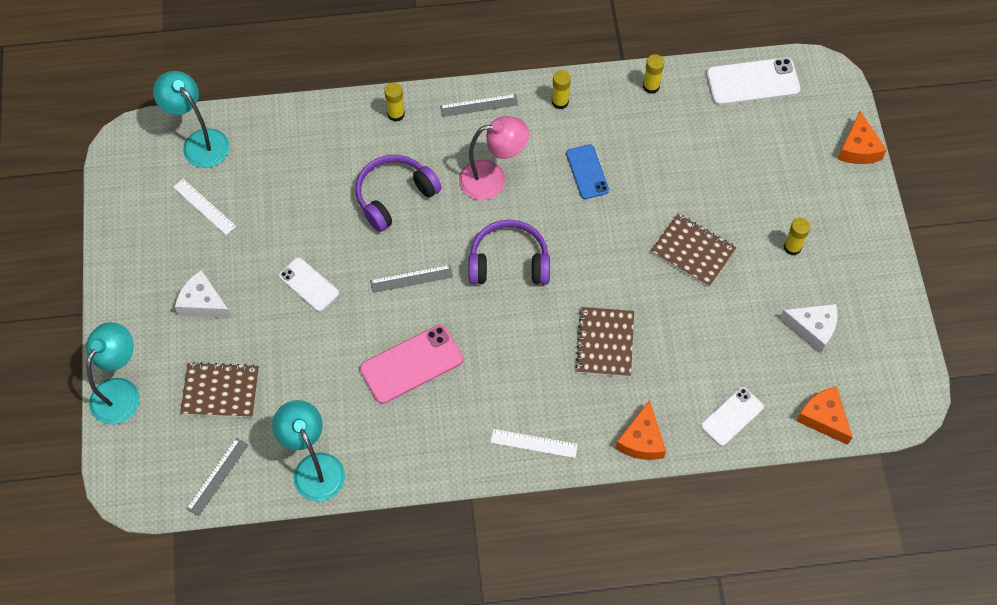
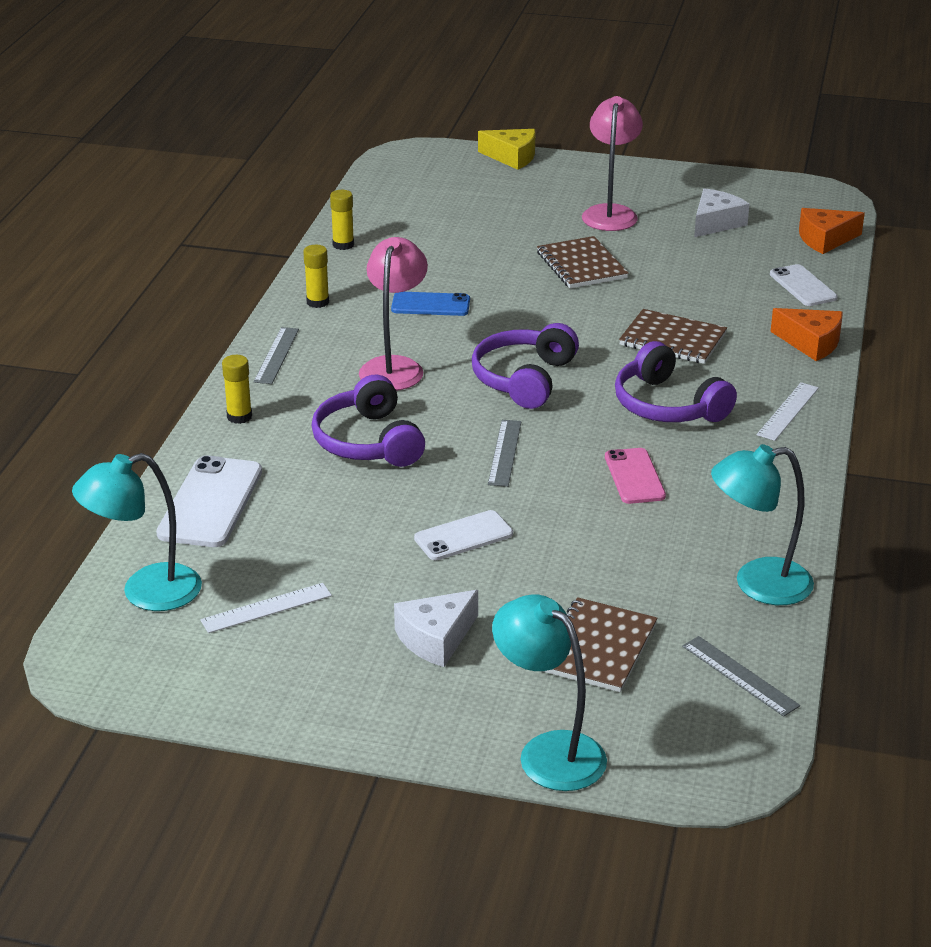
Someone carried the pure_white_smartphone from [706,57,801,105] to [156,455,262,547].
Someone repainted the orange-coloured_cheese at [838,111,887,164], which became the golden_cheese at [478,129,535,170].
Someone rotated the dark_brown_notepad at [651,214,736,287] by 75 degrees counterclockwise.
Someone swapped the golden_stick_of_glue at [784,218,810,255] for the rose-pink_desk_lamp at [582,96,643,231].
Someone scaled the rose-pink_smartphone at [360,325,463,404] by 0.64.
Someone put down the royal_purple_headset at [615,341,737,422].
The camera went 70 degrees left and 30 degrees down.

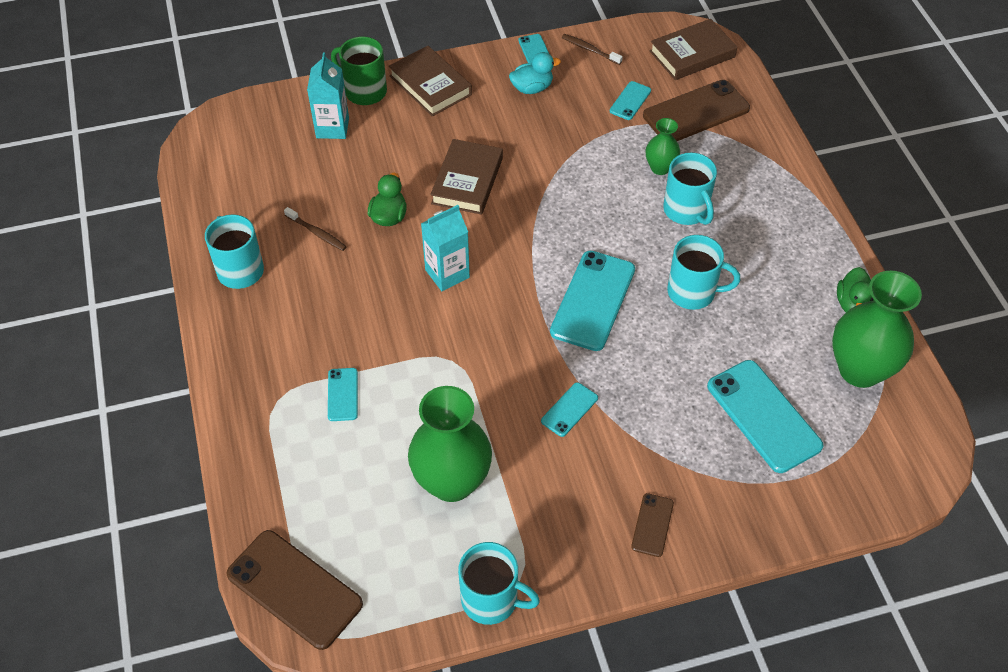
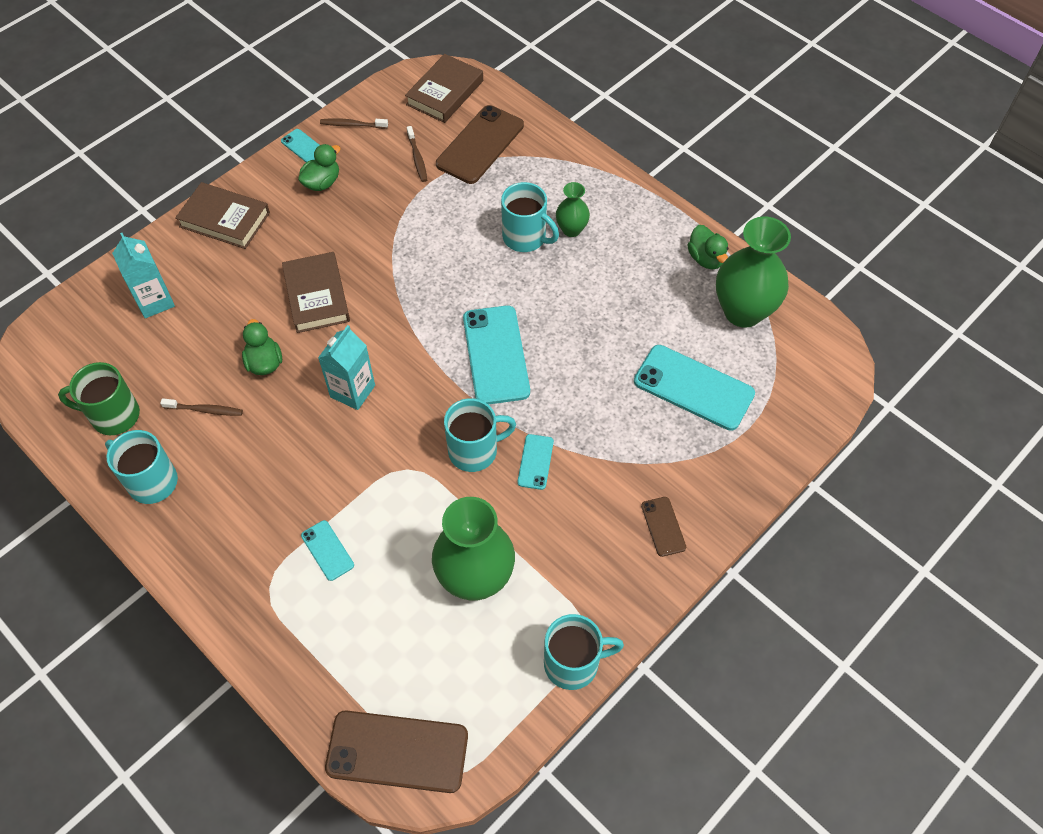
Someone carried the emerald_mug from [331,37,387,105] to [58,362,140,435].
Someone repainted the teal_duck at [509,52,561,94], which became the emerald_duck at [298,144,341,191].
Someone swapped the teal_smartphone at [610,81,651,120] for the dark_brown_dental_brush at [407,126,427,182].
Someone carried the teal_mug from [667,235,740,310] to [444,398,516,472].
Someone carried the emerald_tall_vase from [646,118,680,175] to [556,182,590,237].
The camera went 30 degrees left and 5 degrees up.

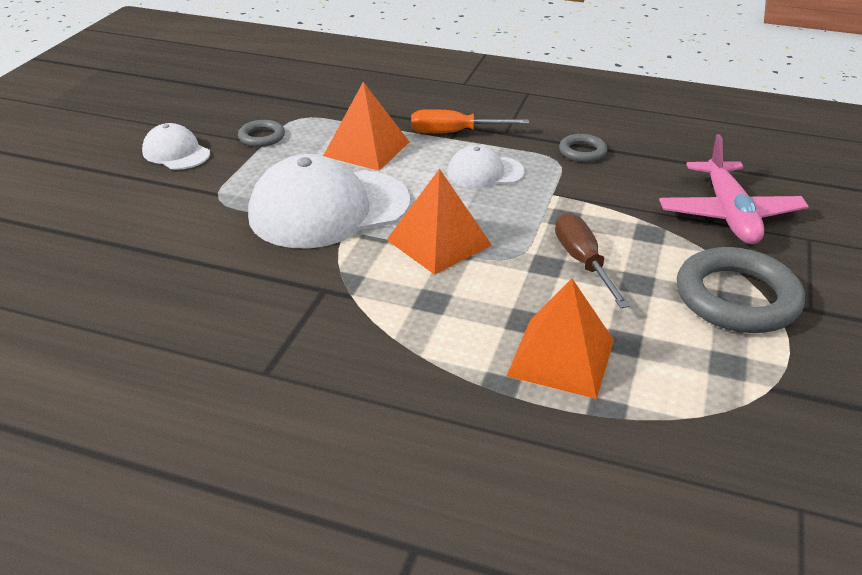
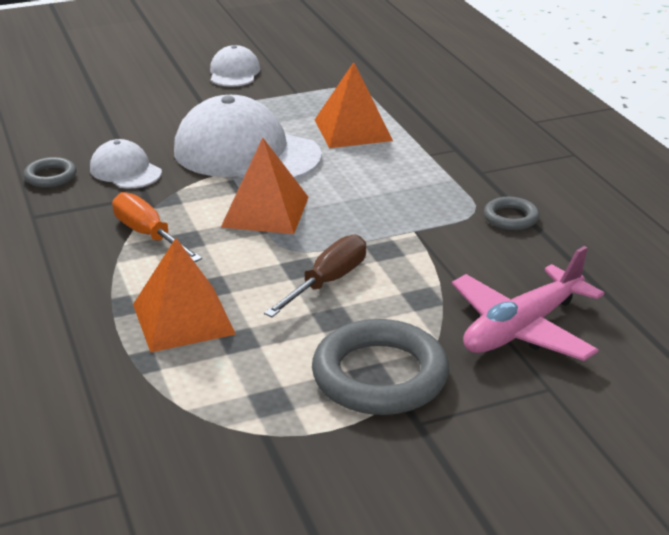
Someone carried the gray_hoop from [238,120,285,147] to [24,157,77,188].
Someone carried the pure_white_peaked_cap from [447,145,525,188] to [90,139,162,189].
Someone carried the orange-coloured_screwdriver from [411,109,529,133] to [112,192,202,262].
The camera went 50 degrees right and 5 degrees down.

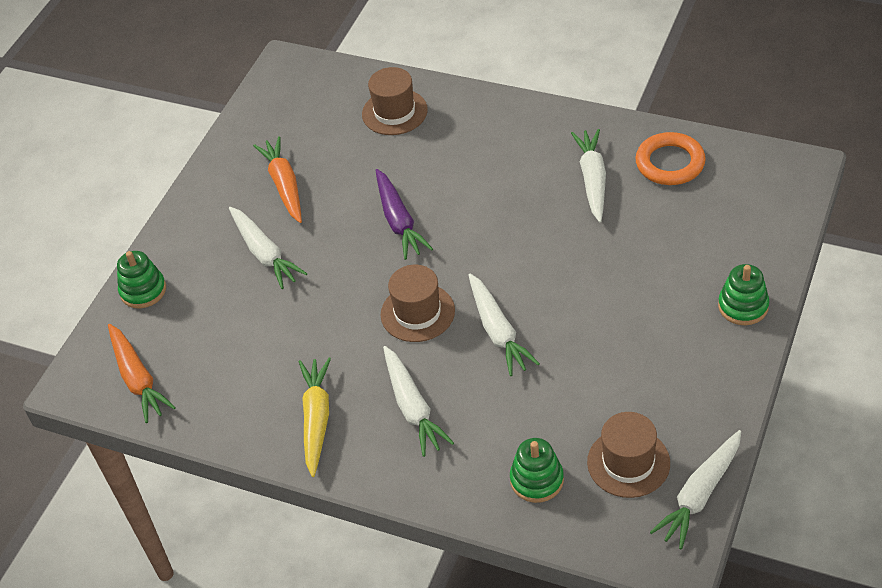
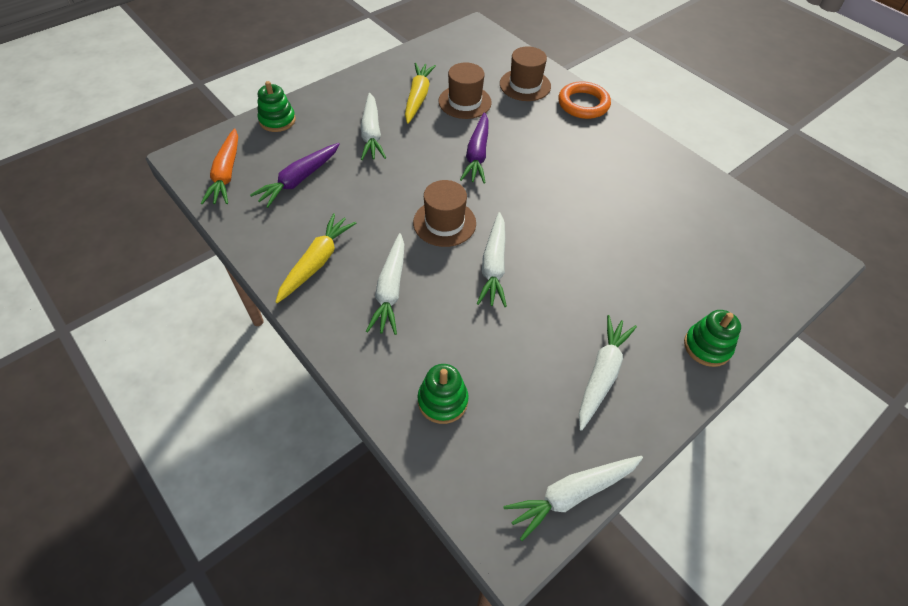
Someone put down the royal_purple_toy_carrot at [250,143,340,208].
Someone repainted the orange-coloured_toy_carrot at [253,136,302,223], which became the golden_toy_carrot at [405,63,436,124].
Someone carried the dark_brown_tall_hat from [587,412,670,498] to [439,62,492,119].
Someone carried the orange-coloured_hoop from [635,132,706,185] to [558,81,611,119].
Someone carried the pure_white_toy_carrot from [571,129,606,222] to [579,315,637,431].
The camera went 20 degrees right and 5 degrees up.

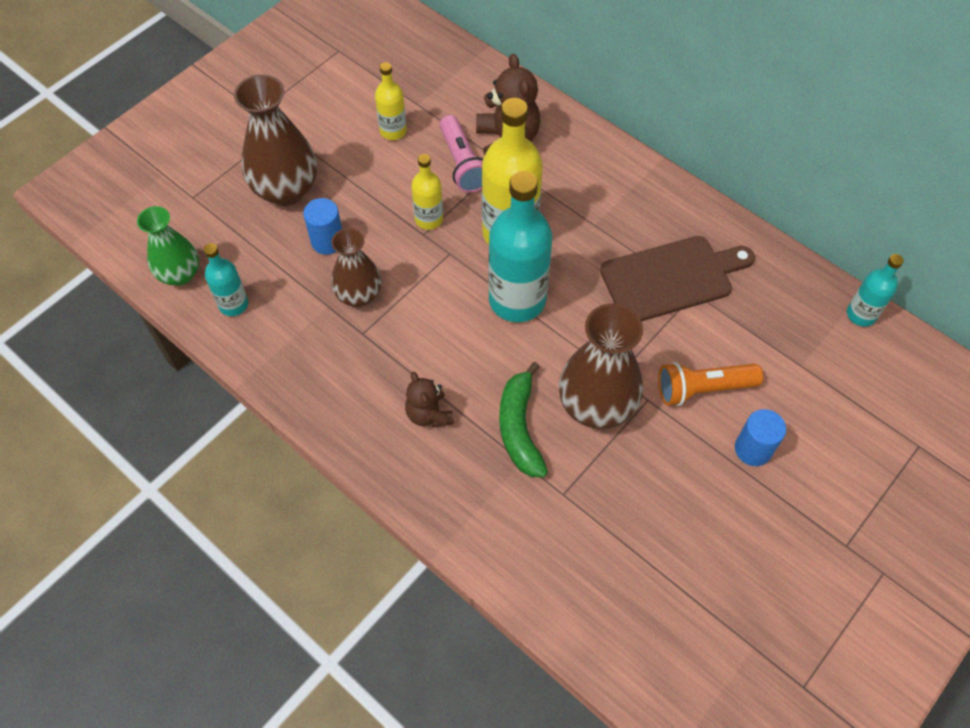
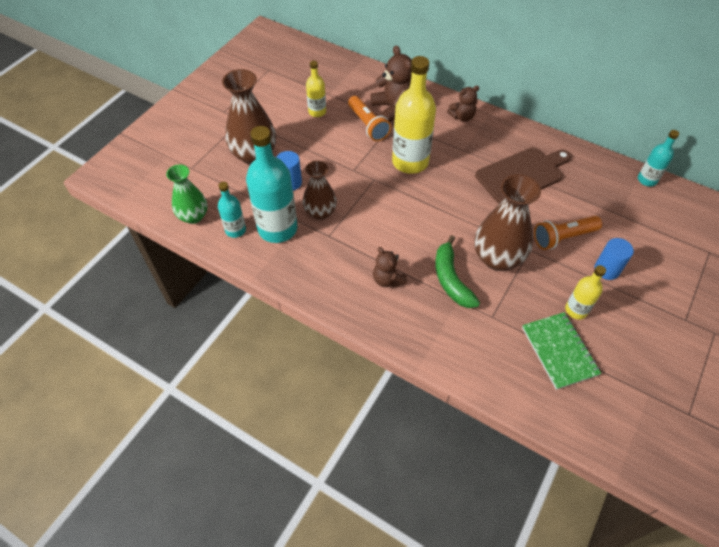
Someone carried the teal_drink_bottle from [488,171,552,322] to [246,126,298,243].
Someone repainted the rose-pink_flashlight at [439,115,483,193], which became the orange-coloured_flashlight at [348,96,391,141].
Someone put down the dark_brown_teddy at [447,86,479,122].
Someone put down the emerald_notepad at [522,312,601,390].
Someone carried the golden_drink_bottle from [411,154,443,230] to [565,265,606,320].
The camera went 10 degrees left and 5 degrees down.

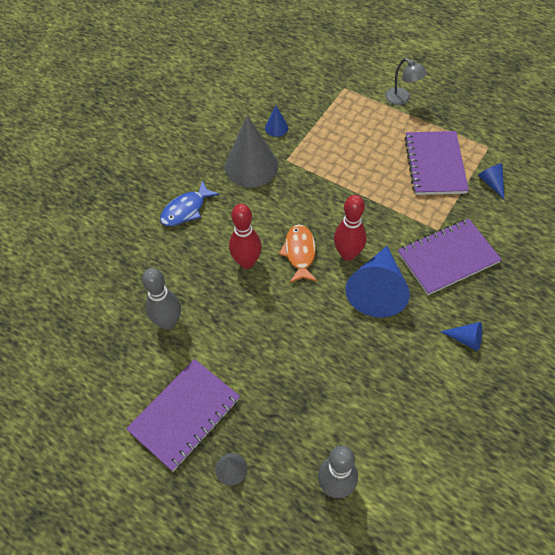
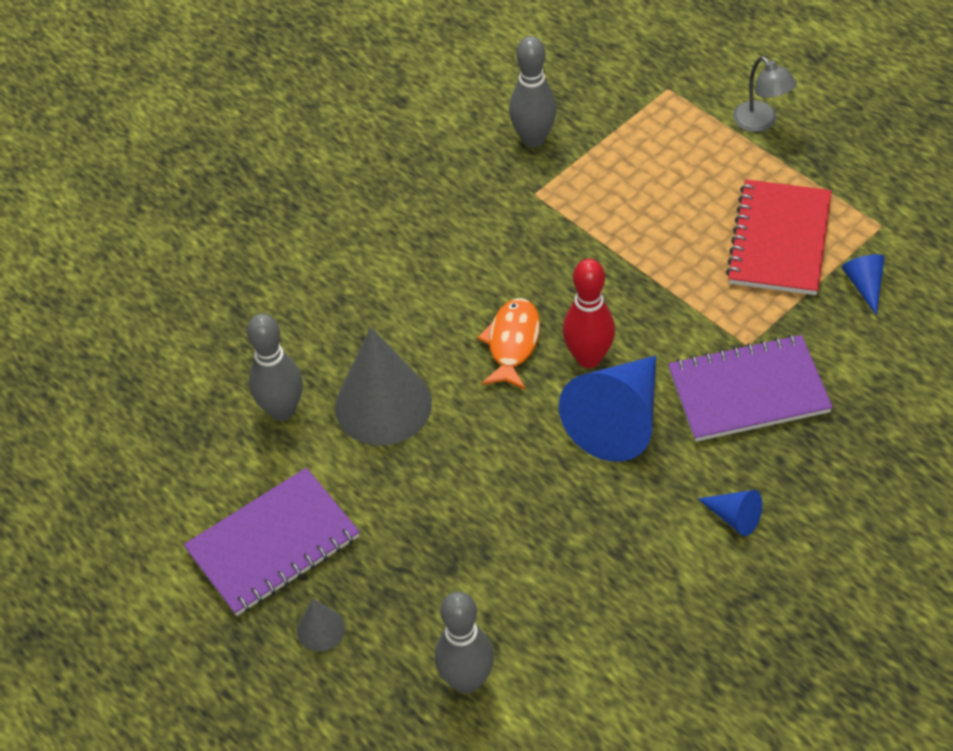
Someone carried the gray_cone_shape from [225,115,278,187] to [335,327,432,446].
Someone swapped the cobalt_cone_shape at [265,106,288,137] for the gray_tenpin at [509,36,557,147].
Someone repainted the royal_purple_notepad at [404,131,469,195], which became the crimson_notepad at [726,179,832,295].
Someone took away the cobalt_toy_fish at [160,180,220,226].
Someone took away the crimson_tenpin at [229,204,262,269].
The camera went 15 degrees right and 5 degrees down.

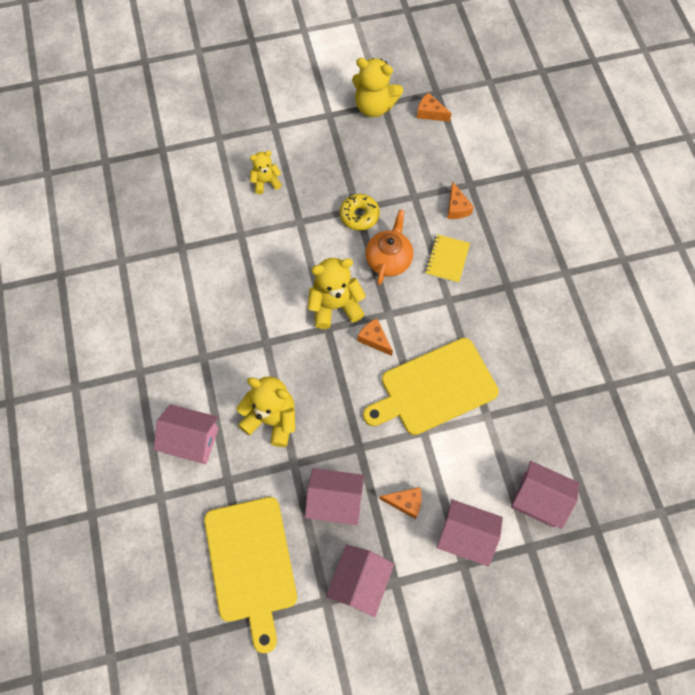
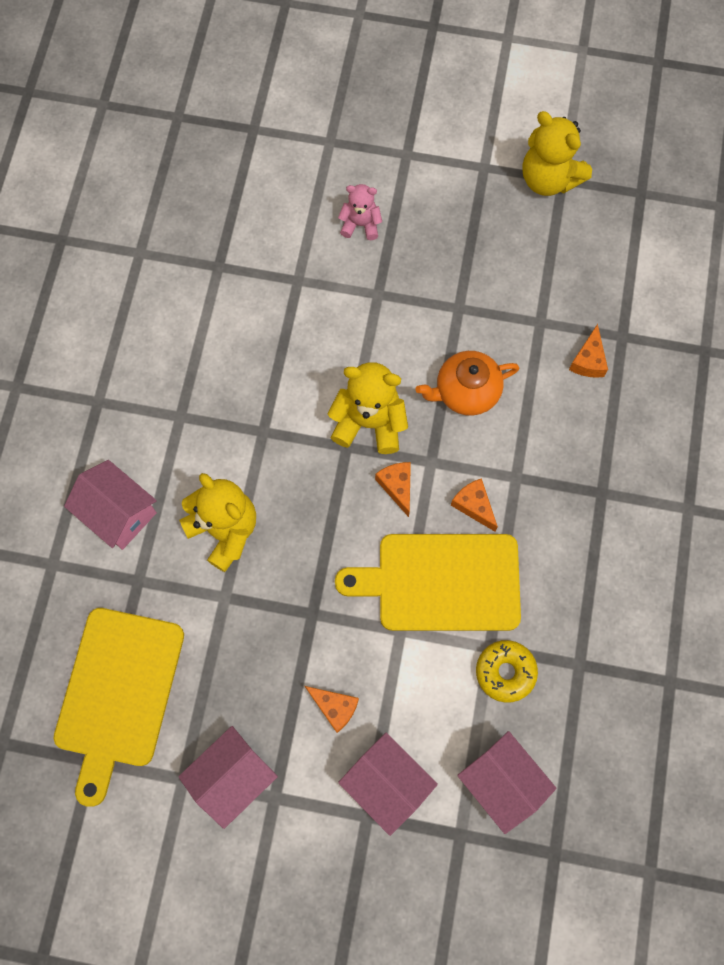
Someone repainted the golden_teddy at [250,151,282,194], which became the rose-pink_teddy at [338,184,382,240].
Someone rotated the orange-coloured_teapot at [365,209,413,285] by 150 degrees counterclockwise.
Someone carried the orange-coloured_cheese from [417,93,452,122] to [451,478,498,532].
Someone carried the golden_doughnut from [340,194,380,230] to [476,640,538,703].
Someone took away the rose-pink_cottage at [305,468,364,525].
Someone took away the golden_notepad at [425,234,470,283].
The camera went 25 degrees right and 5 degrees up.

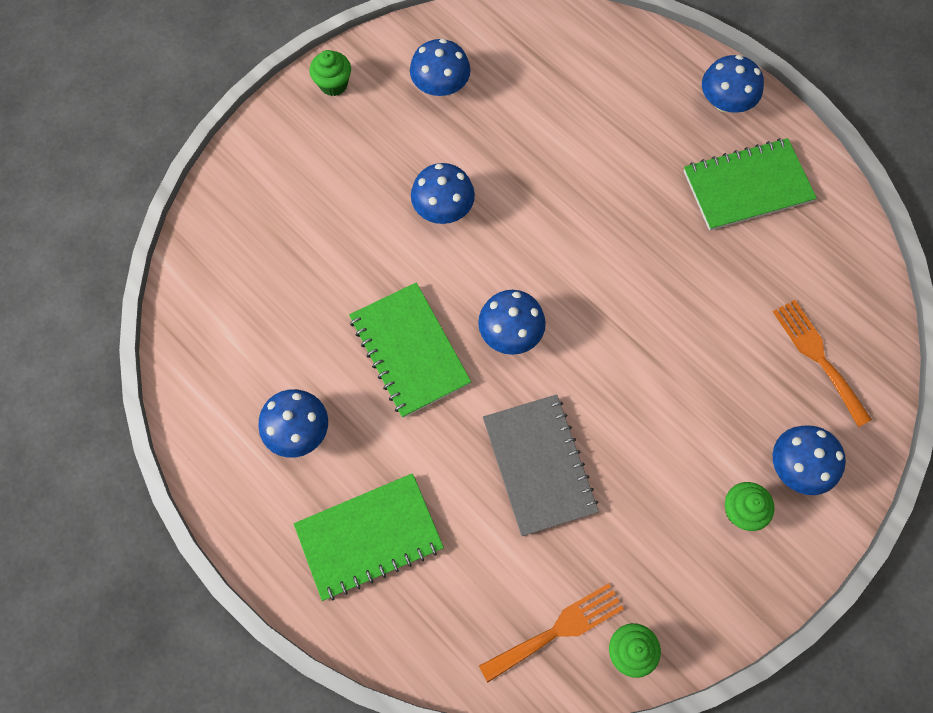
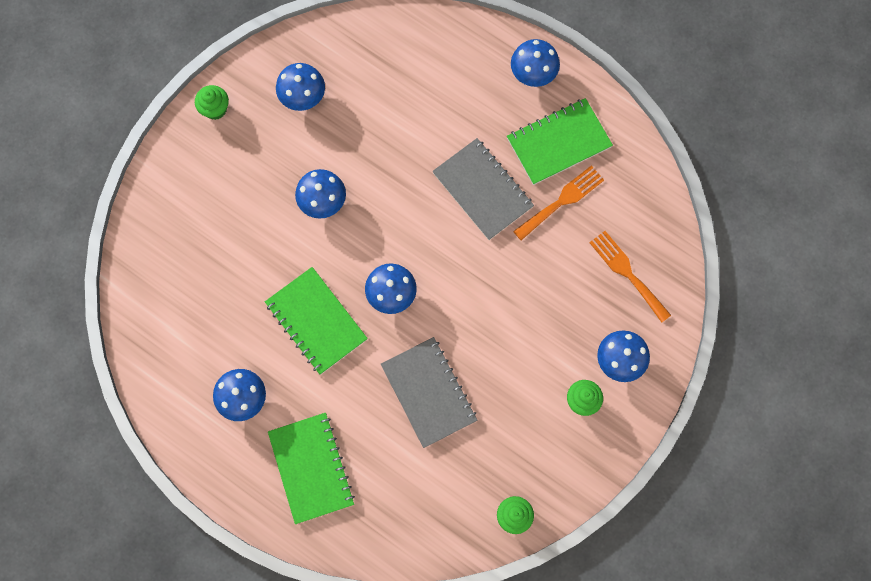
Someone rotated the emerald_notepad at [294,473,444,601] by 75 degrees counterclockwise.
Someone put down the gray_notepad at [432,138,534,240].
Someone carried the orange-coloured_dinner_fork from [479,583,624,682] to [513,166,604,240].
The camera went 10 degrees left and 5 degrees up.

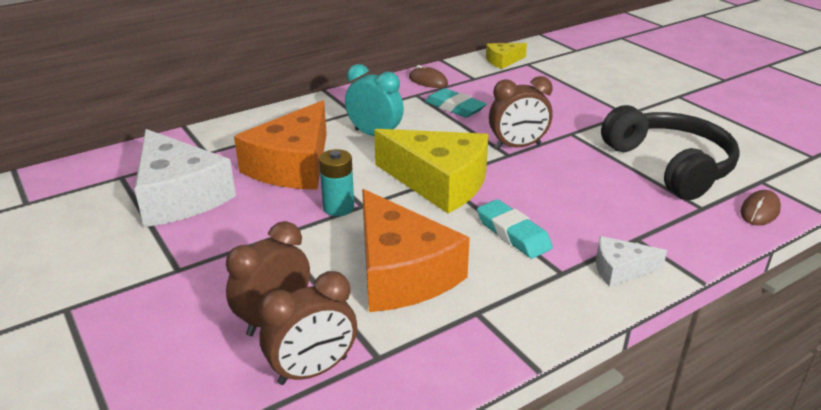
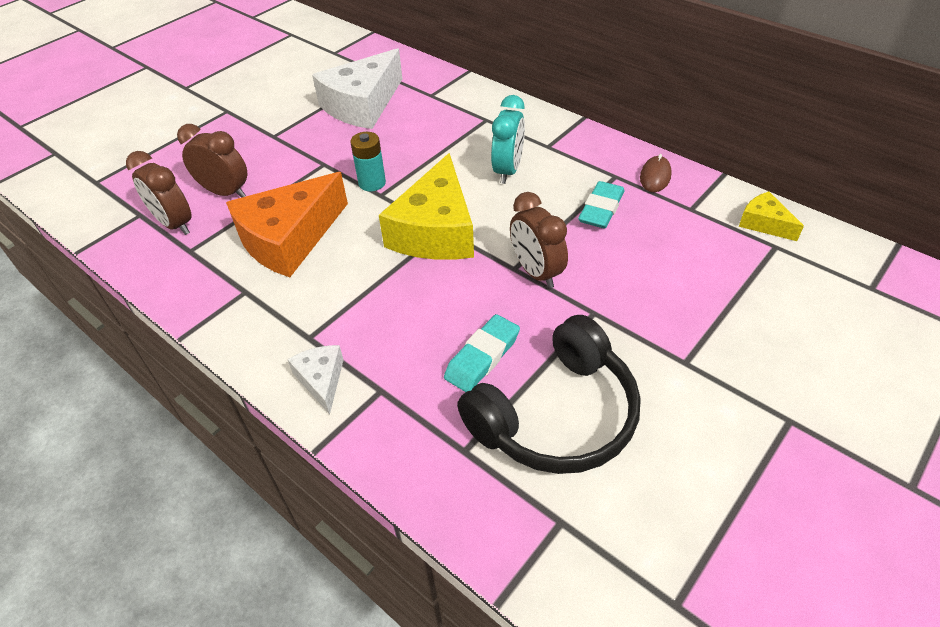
Someone carried the teal_gum_eraser from [477,199,553,259] to [444,314,520,392].
Someone took away the orange-coloured_cheese at [234,100,327,190].
Someone took away the dark_brown_mouse at [740,190,781,225].
The camera went 75 degrees right and 15 degrees up.

